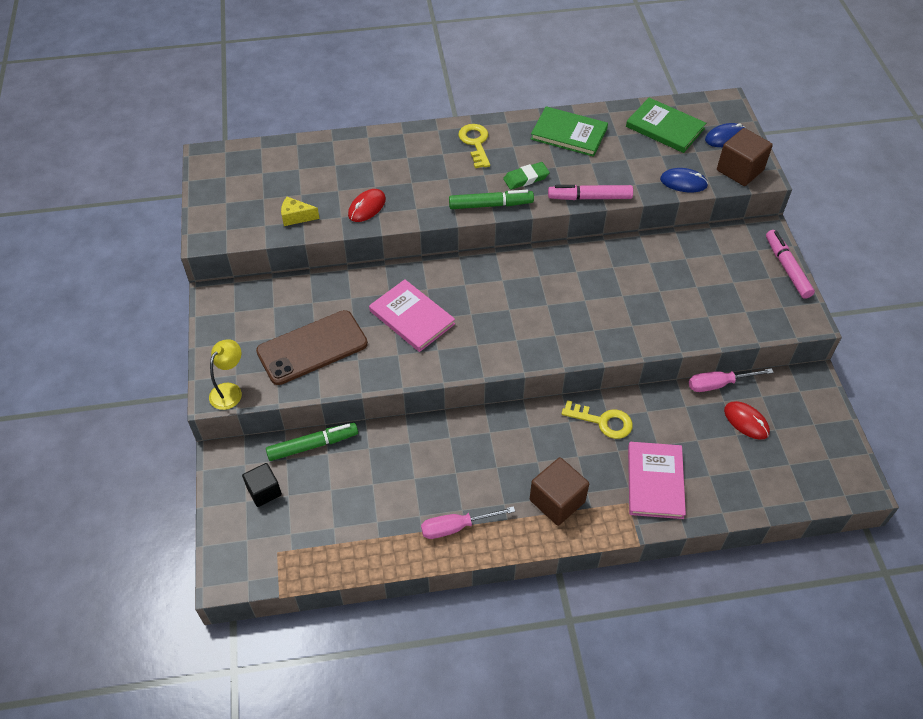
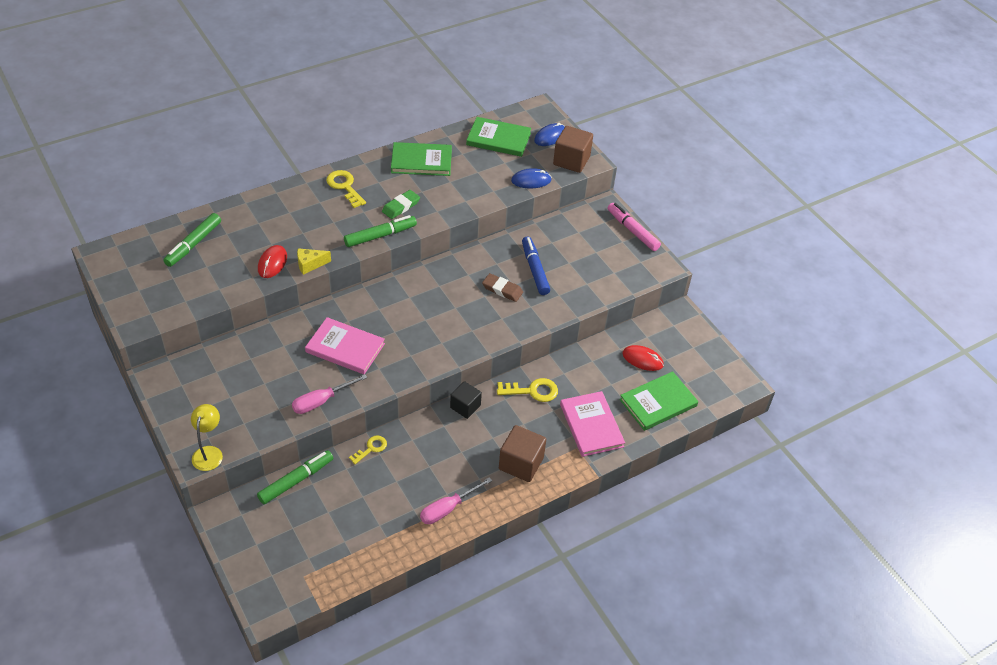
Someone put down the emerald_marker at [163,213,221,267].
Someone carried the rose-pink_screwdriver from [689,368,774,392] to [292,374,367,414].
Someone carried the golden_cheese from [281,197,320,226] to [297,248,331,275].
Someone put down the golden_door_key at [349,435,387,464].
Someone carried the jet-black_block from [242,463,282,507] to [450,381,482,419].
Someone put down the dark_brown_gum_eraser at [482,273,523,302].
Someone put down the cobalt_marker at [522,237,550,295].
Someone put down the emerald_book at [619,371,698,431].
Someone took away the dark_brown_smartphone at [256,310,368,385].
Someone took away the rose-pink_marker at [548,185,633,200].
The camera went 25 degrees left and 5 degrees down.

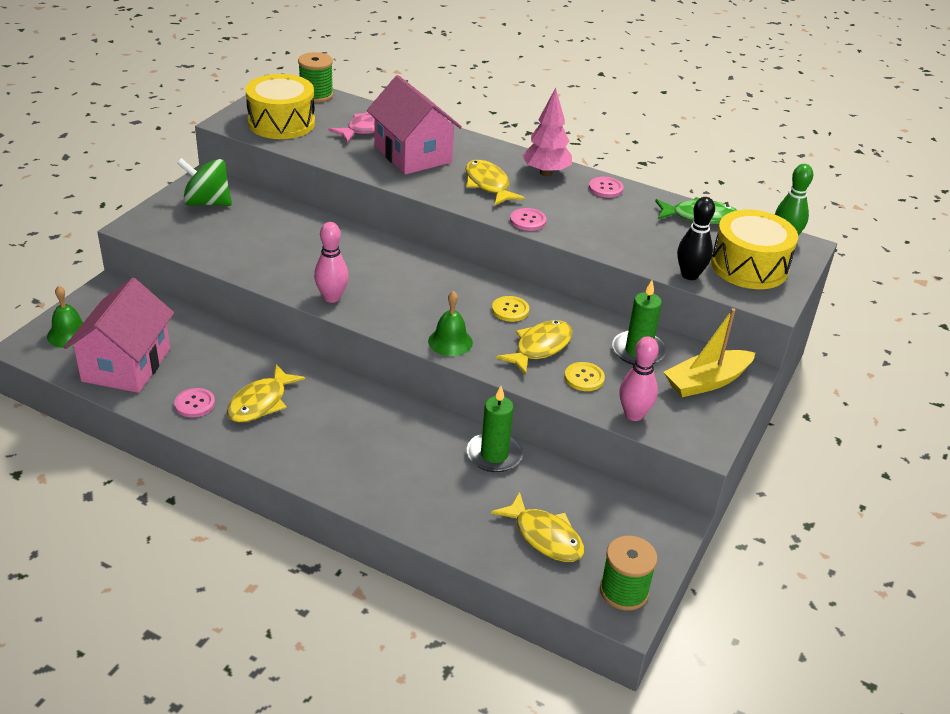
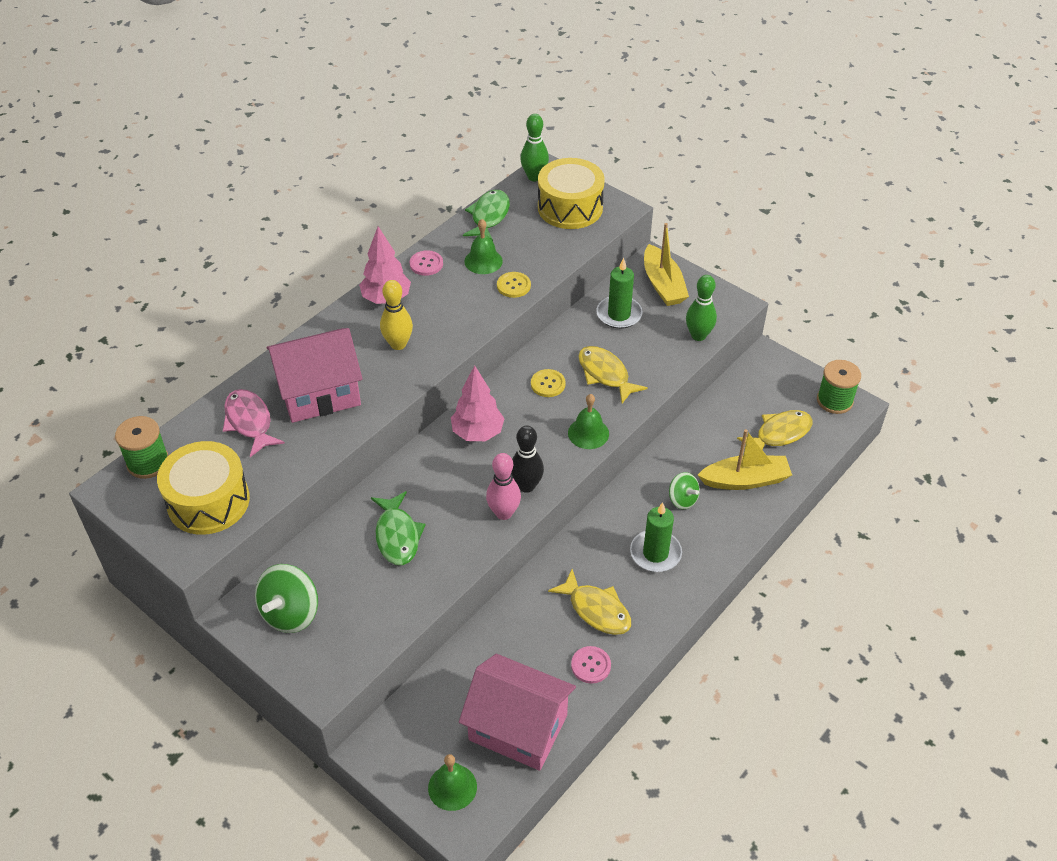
Someone put down the emerald_toy_fish at [371,491,426,565].
Someone swapped the golden_toy_fish at [466,160,525,205] for the golden_tenpin at [380,280,413,350].
Someone put down the rose-pink_fir_tree at [451,365,505,441].
Someone put down the emerald_hand_bell at [464,219,503,274].
Someone carried the golden_shirt_button from [564,362,605,391] to [497,272,531,298].
Someone carried the jet-black_tenpin from [677,197,715,280] to [511,426,544,493].
Someone carried the emerald_pillar_candle from [467,386,523,472] to [630,502,682,572].
Someone put down the emerald_toy_top at [669,472,700,509].
Someone repainted the rose-pink_tenpin at [619,336,659,421], which became the emerald_tenpin at [686,275,717,341].
Someone put down the golden_sailboat at [698,429,792,490].
Someone took away the rose-pink_shirt_button at [510,208,547,231].
The camera went 75 degrees left and 10 degrees up.

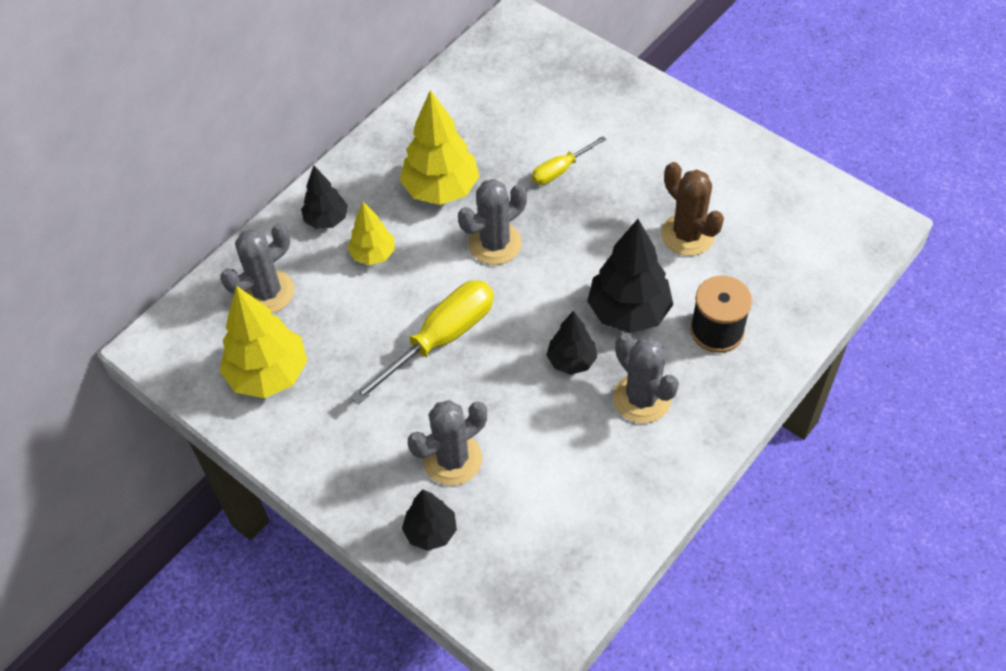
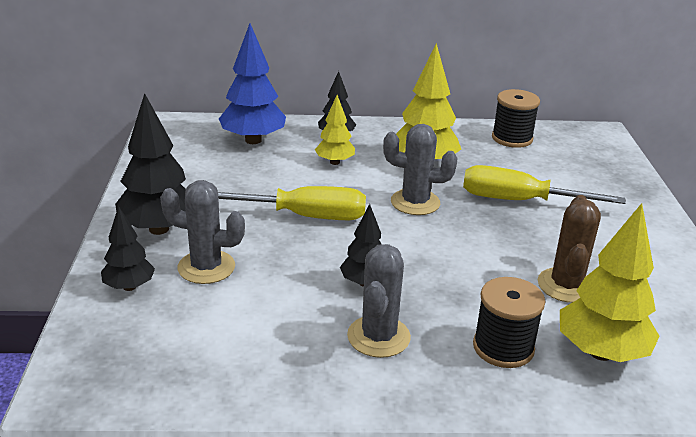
Someone carried the jet-black_fir_tree from [587,219,673,333] to [115,93,186,235].
Someone swapped the gray_cactus at [220,223,294,314] for the cobalt_fir_tree at [219,23,286,144].
Someone scaled the golden_screwdriver at [532,136,606,185] by 1.85.
Someone put down the jet-black_reel_of_thread at [492,89,540,148].
Someone carried the golden_fir_tree from [220,286,307,398] to [560,203,659,362].
The camera went 45 degrees right and 25 degrees down.

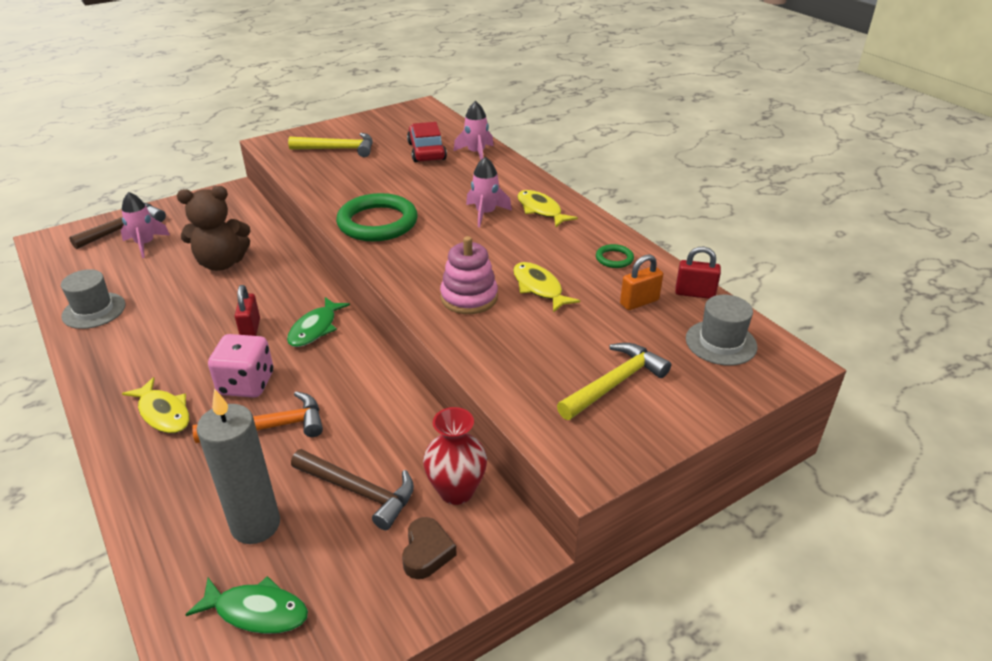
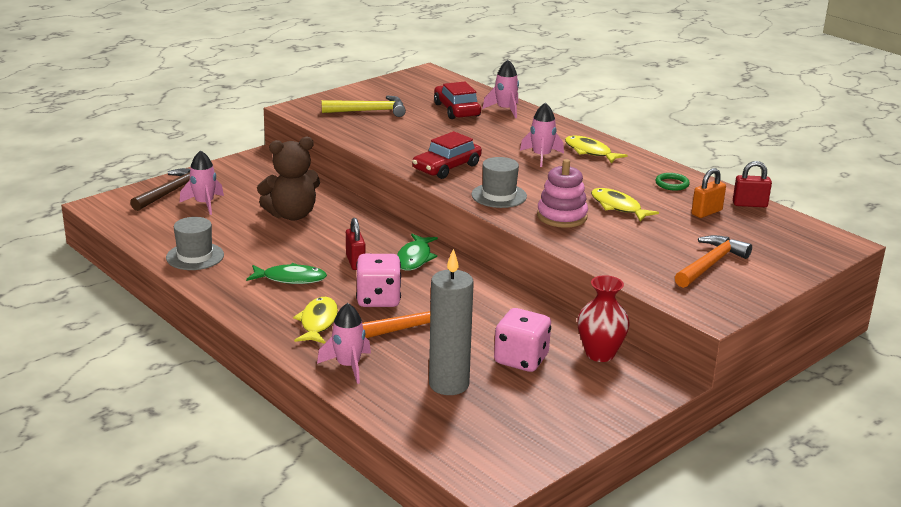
Someone carried the emerald_toy_fish from [185,576,308,634] to [246,263,327,284].
Someone rotated the golden_toy_fish at [122,377,190,433] by 120 degrees counterclockwise.
Someone put down the rose-pink_toy_rocket at [317,303,371,384].
Someone swapped the emerald_hoop at [336,193,418,242] for the crimson_toy_car at [412,131,482,179].
Someone carried the gray_tall_hat from [686,294,757,366] to [471,157,527,208].
Someone swapped the dark_brown_hammer at [291,449,414,530] for the rose-pink_dice at [494,308,551,372].
Someone repainted the golden_hammer at [557,343,671,420], which became the orange-coloured_hammer at [675,235,752,288].
Someone took away the dark_brown_heart at [402,517,457,579].
The camera went 10 degrees left and 10 degrees down.

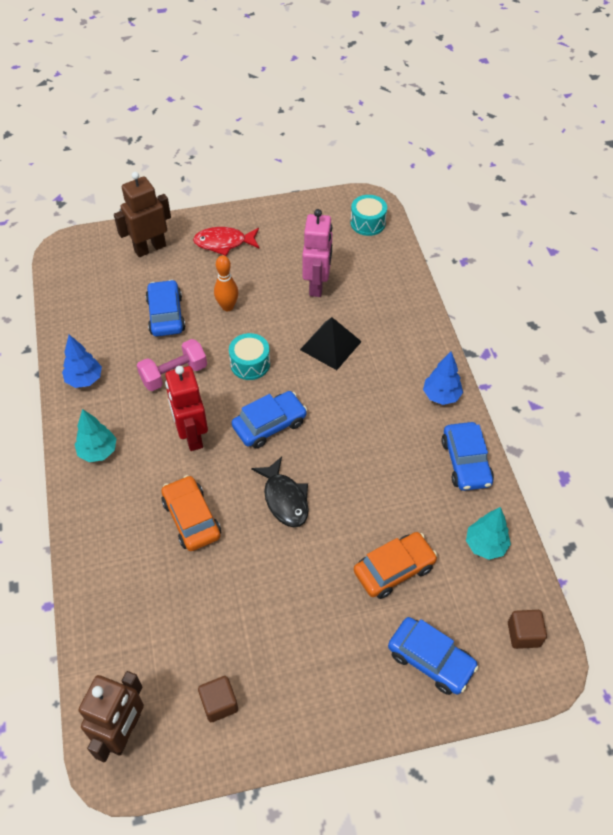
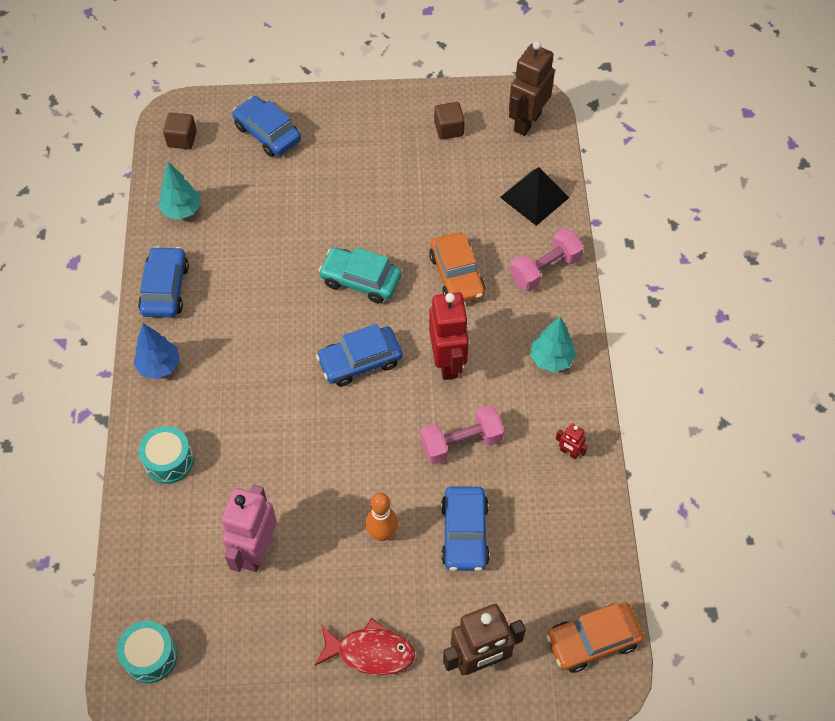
Someone carried the teal_toy_drum from [229,333,270,380] to [138,426,194,484].
Someone swapped the jet-black_toy_fish at [251,457,309,528] for the teal_toy_car at [318,247,402,303].
Someone carried the jet-black_pyramid from [300,317,362,370] to [500,167,570,226].
Someone put down the rose-pink_free_weight at [510,228,584,291].
Someone carried the orange-coloured_toy_car from [354,532,438,599] to [546,603,644,673].
Someone swapped the cobalt_fir_tree at [62,335,102,388] for the crimson_toy_robot at [556,423,588,459].
The camera went 170 degrees left and 5 degrees up.

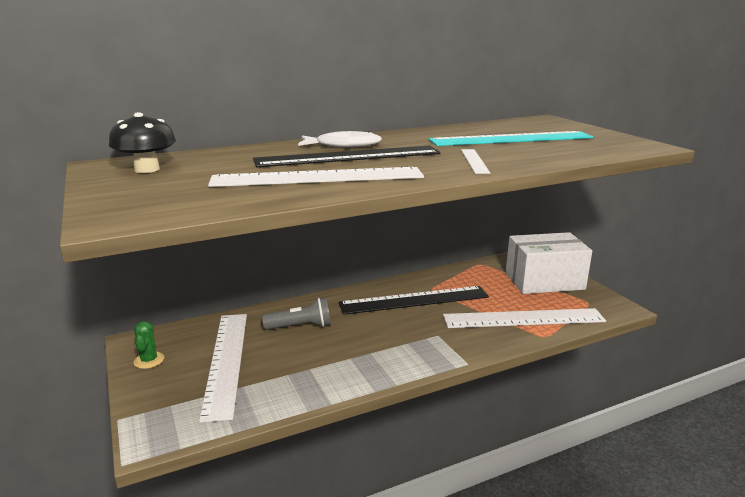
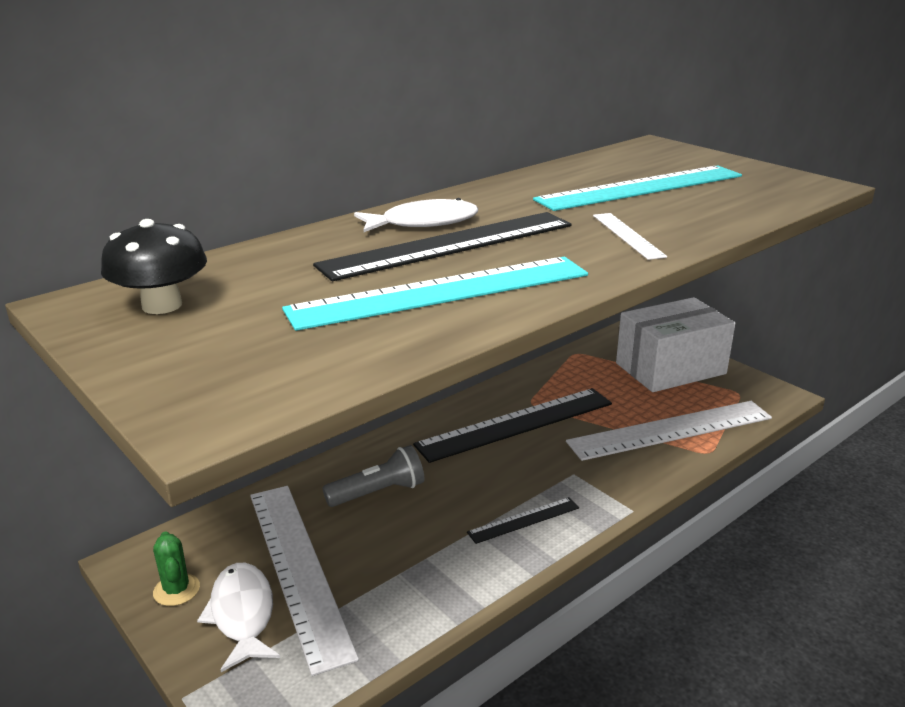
Someone put down the pure_white_toy_fish at [197,563,280,672].
Someone repainted the pure_white_ruler at [208,167,424,187], which became the teal_ruler at [282,257,588,331].
Someone put down the jet-black_ruler at [467,497,579,544].
The camera went 15 degrees left and 5 degrees up.

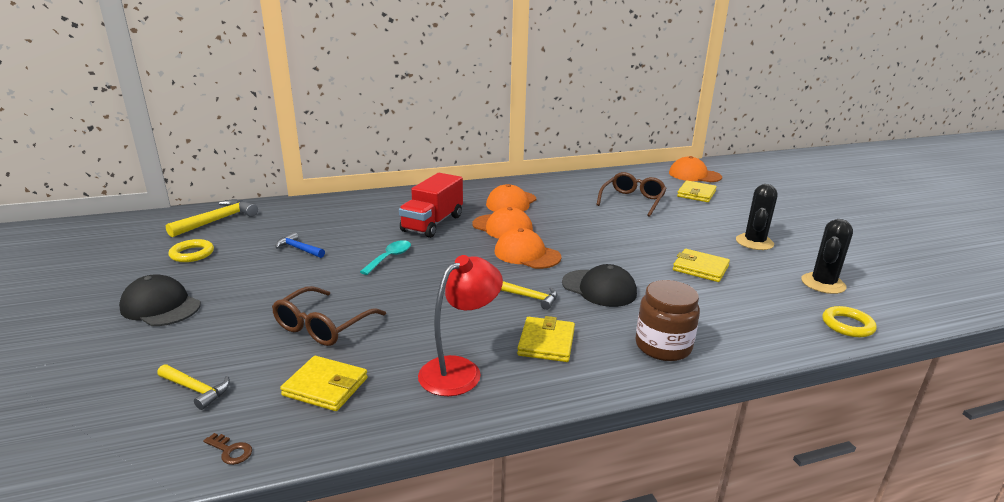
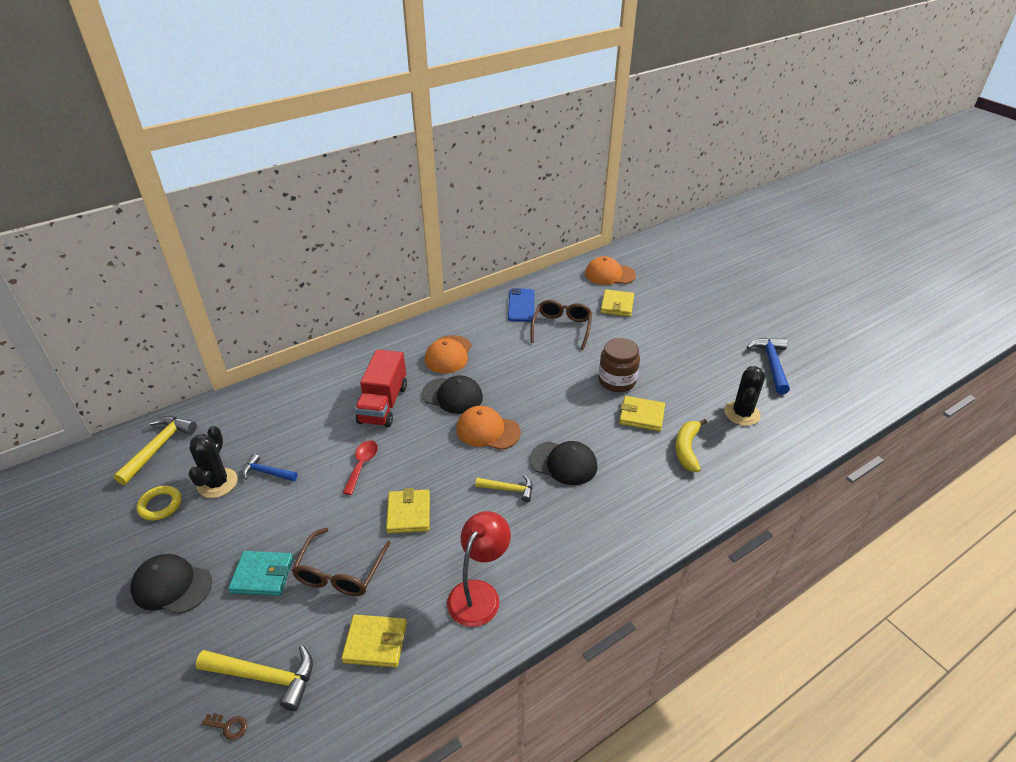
Someone carried the jet-black_cactus from [736,184,778,250] to [188,426,237,498].
Someone scaled the golden_hammer at [157,364,230,410] by 1.62.
Someone carried the dark_brown_door_key from [203,433,252,465] to [202,713,247,740].
Someone put down the teal_billfold at [228,551,293,596].
Someone repainted the teal_spoon at [360,240,411,275], which became the crimson_spoon at [343,440,378,495].
Someone carried the golden_billfold from [517,316,575,362] to [386,488,430,534].
Someone repainted the orange-coloured_peaked_cap at [472,207,533,239], which became the jet-black_peaked_cap at [422,375,483,414].
Someone put down the cobalt_smartphone at [508,288,535,322].
Someone carried the dark_brown_jar from [635,280,700,361] to [598,338,640,392].
Someone put down the golden_banana at [675,419,707,472].
Someone put down the cobalt_hammer at [747,338,790,394].
Someone took away the golden_hoop at [823,306,877,337].
The camera went 15 degrees left and 15 degrees up.

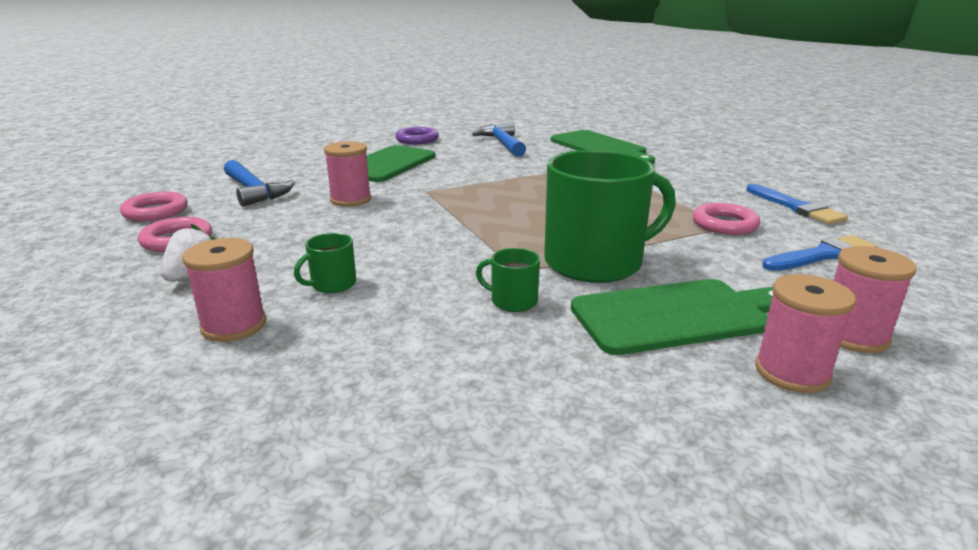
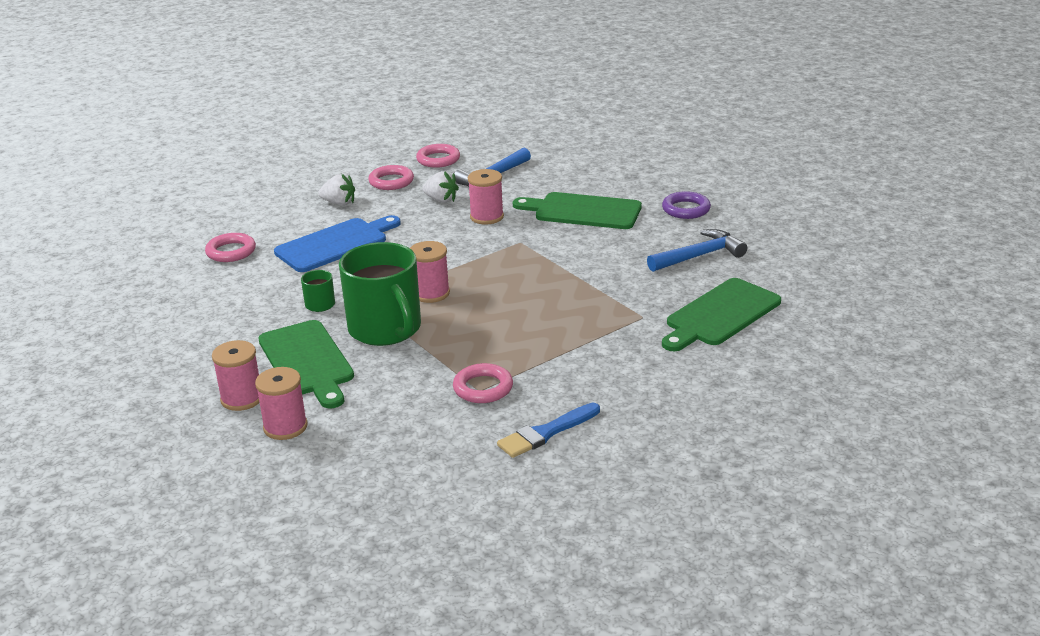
Someone put down the rose-pink_hoop at [205,233,256,262].
Someone swapped the emerald_mug at [294,233,356,293] for the cobalt_chopping_board at [274,215,401,272].
Someone carried the rose-pink_reel_of_thread from [182,238,266,342] to [410,241,450,303].
Someone put down the pure_white_toy_strawberry at [422,171,459,203].
Someone took away the cobalt_paintbrush at [762,235,877,271].
The camera went 80 degrees right and 5 degrees up.

